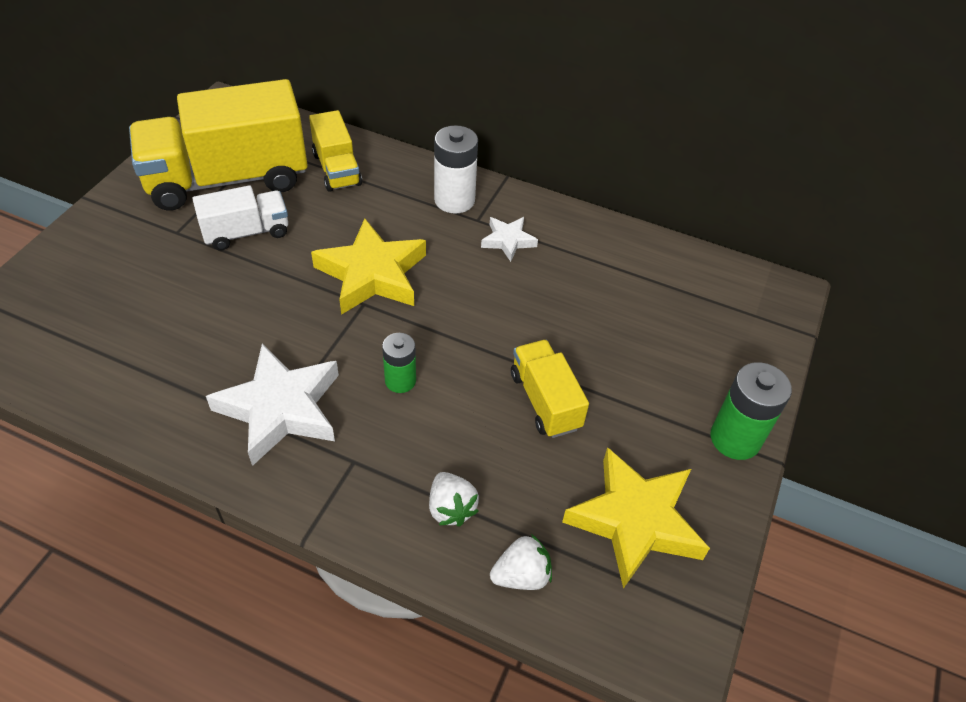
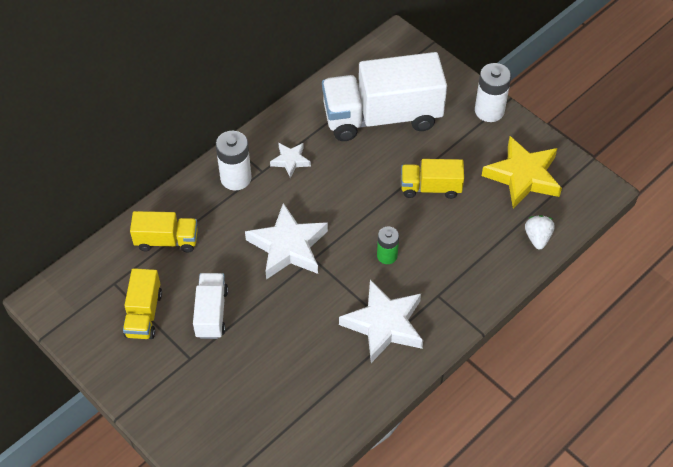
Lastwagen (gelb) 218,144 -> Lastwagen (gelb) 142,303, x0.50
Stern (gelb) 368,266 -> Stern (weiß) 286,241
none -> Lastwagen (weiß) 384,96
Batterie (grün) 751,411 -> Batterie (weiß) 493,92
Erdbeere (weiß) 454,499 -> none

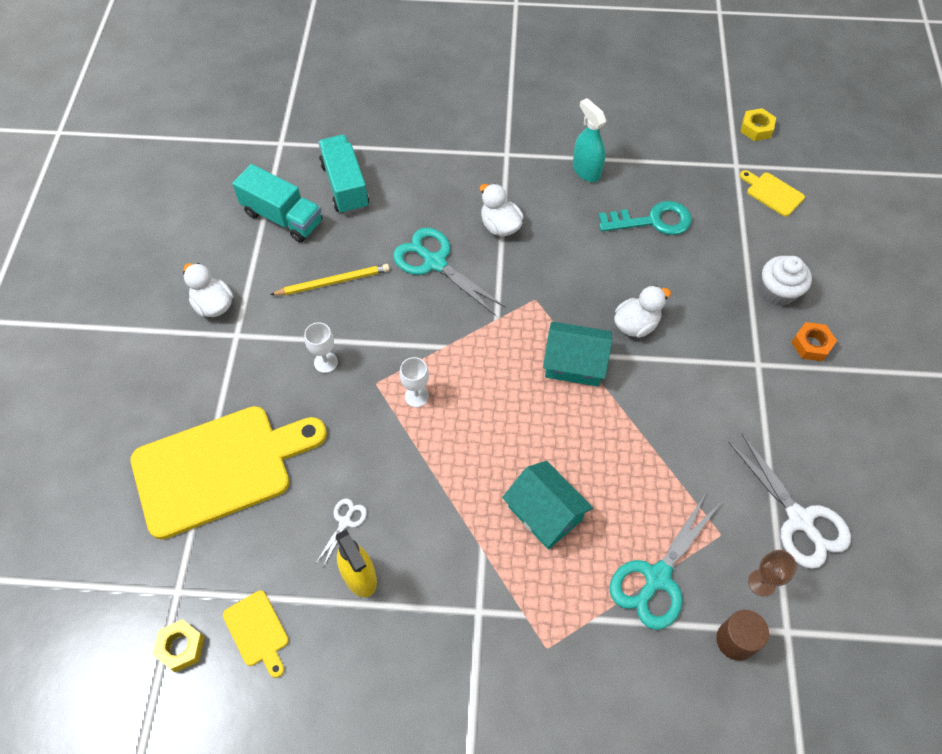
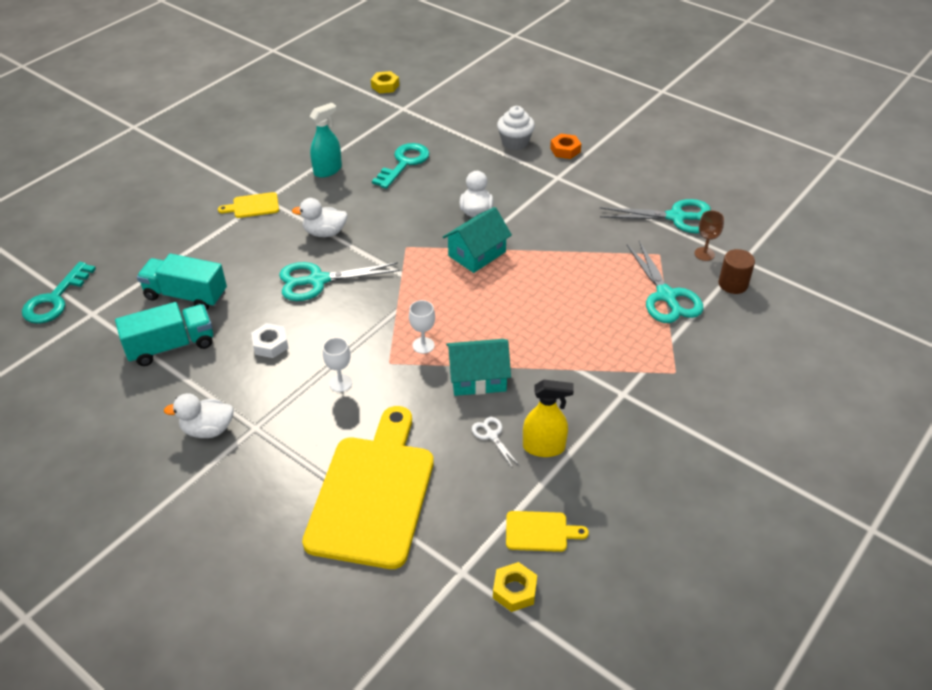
none -> Schlüssel (türkis) 59,293
Schneidebrett (gelb) 772,193 -> Schneidebrett (gelb) 248,205, move
Bleistift (gelb) 330,279 -> Sechskantmutter (weiß) 269,340
Sprühflasche (türkis) 589,140 -> Sprühflasche (türkis) 325,140, 135 degrees clockwise
Haus (türkis) 547,505 -> Haus (türkis) 478,367, move
Schere (weiß) 789,501 -> Schere (türkis) 655,216

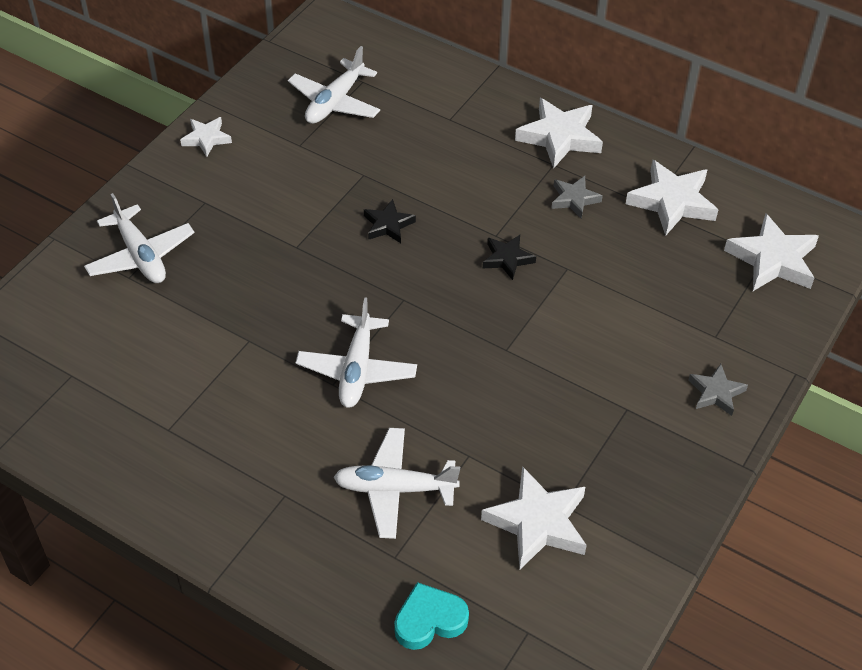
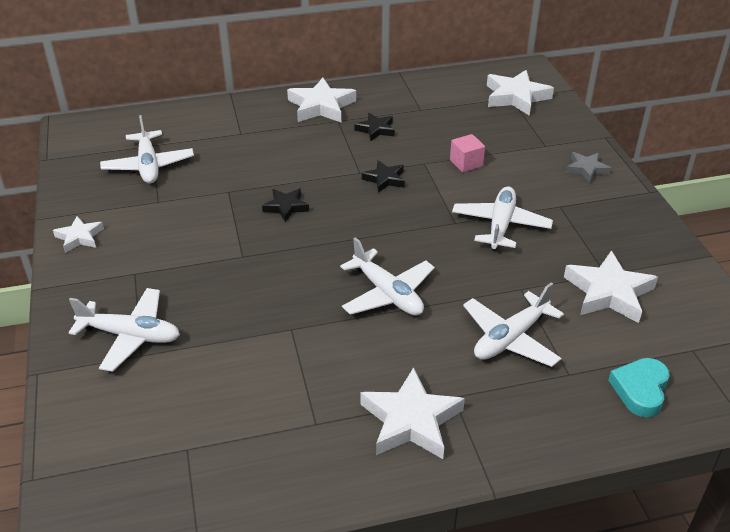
Stern (grau) 577,197 -> Stern (schwarz) 374,127
Stern (weiß) 672,198 -> Stern (weiß) 412,413, move
none -> Kubus (rosa) 467,153
none -> Flugzeug (weiß) 502,219

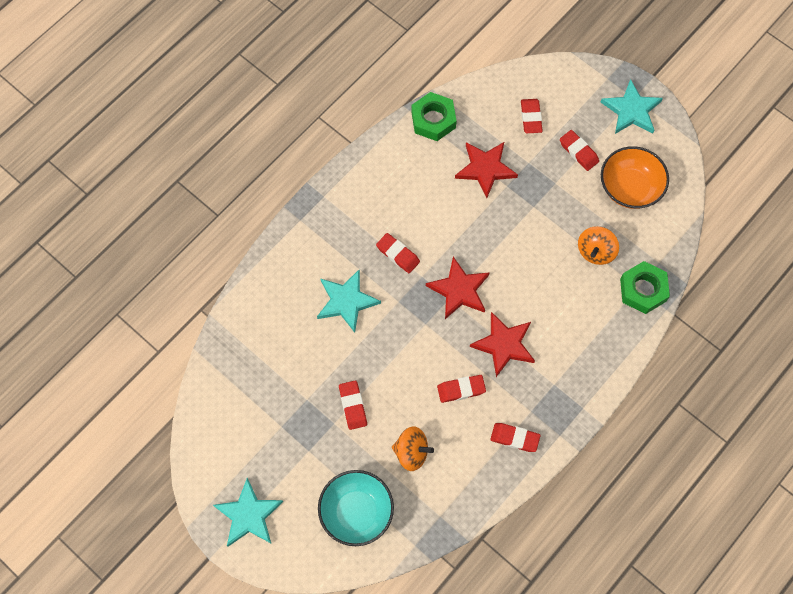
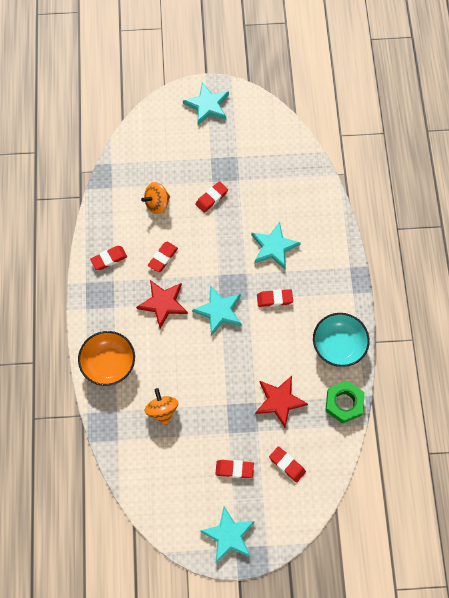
Schüssel (orange) 635,177 -> Schüssel (orange) 106,358, move
Stern (rot) 458,288 -> Stern (türkis) 217,310
Radiergummi (rot) 353,405 -> Radiergummi (rot) 211,197, 75 degrees counterclockwise
Schüssel (türkis) 356,508 -> Schüssel (türkis) 341,340, move
Sechskantmutter (grün) 645,287 -> none

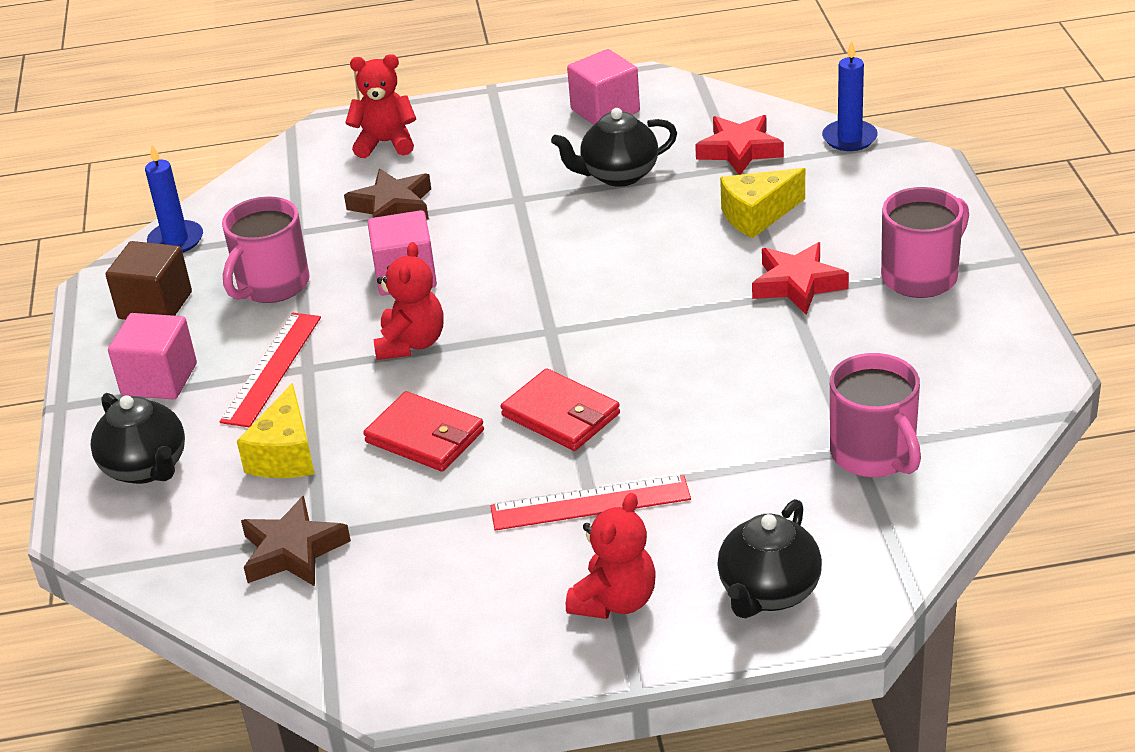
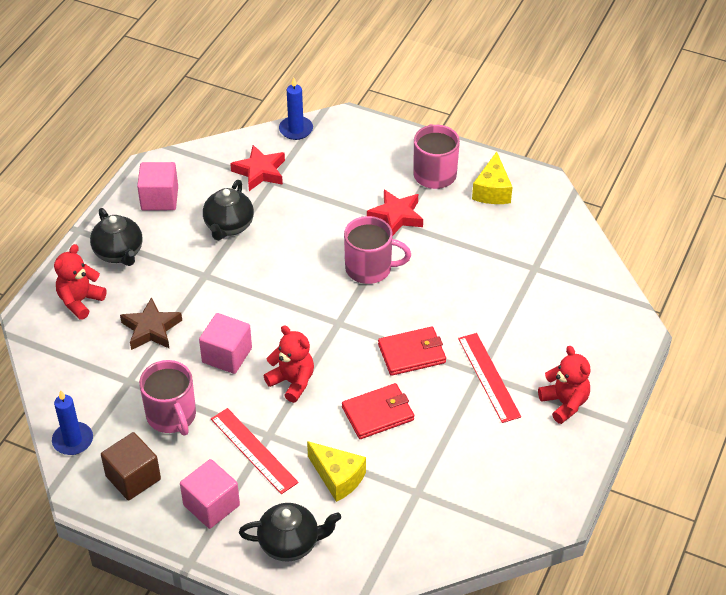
Teekanne (schwarz) 769,558 -> Teekanne (schwarz) 116,237, move
Tasse (rosa) 875,415 -> Tasse (rosa) 377,250, move
Lineal (rot) 590,503 -> Lineal (rot) 489,378, 45 degrees counterclockwise
Käse (gelb) 762,203 -> Käse (gelb) 492,178, move
Stern (braun) 296,541 -> none

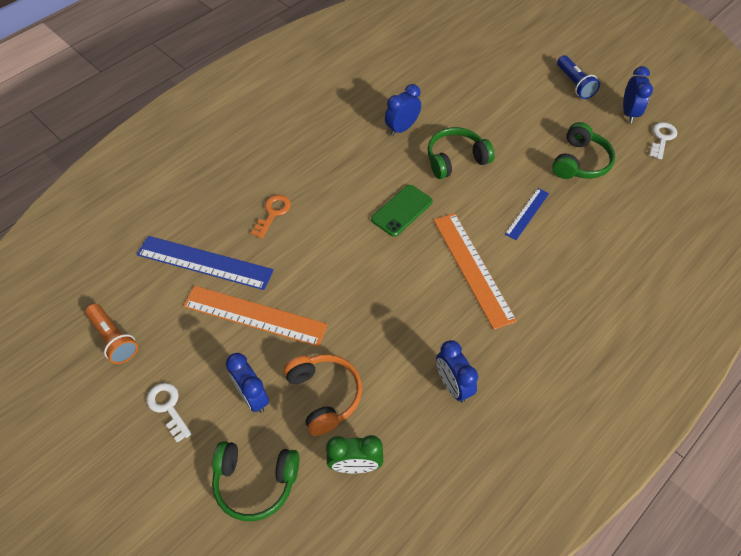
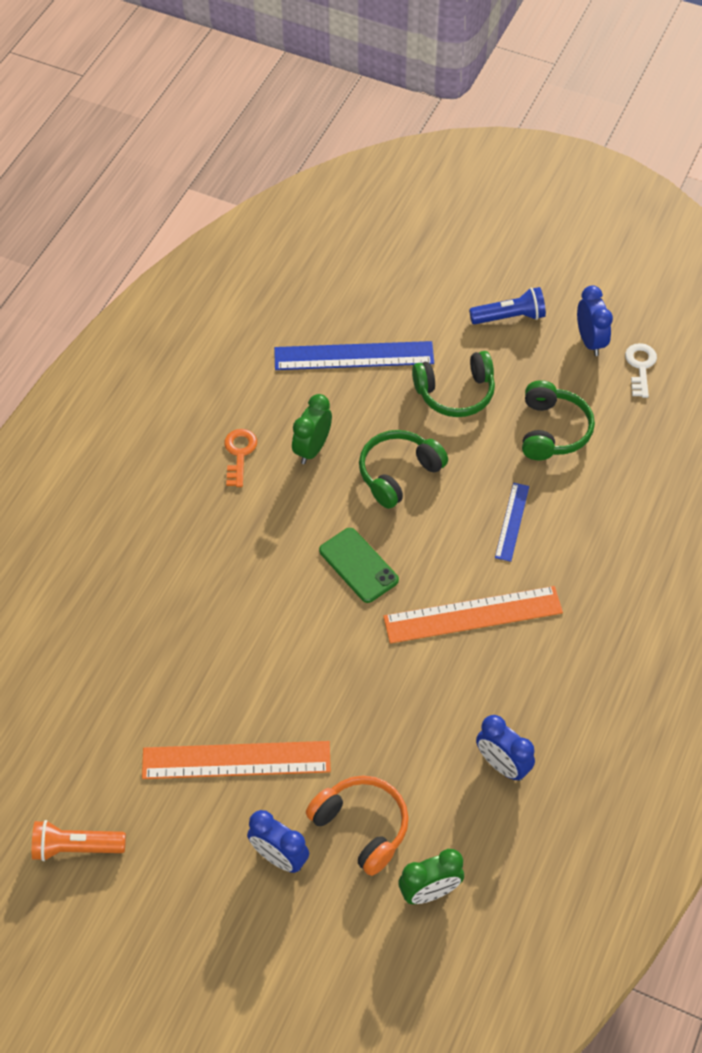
Taschenlampe (orange) 111,334 -> Taschenlampe (orange) 79,840, 150 degrees clockwise
Schlüssel (orange) 271,216 -> Schlüssel (orange) 240,458, move
Lineal (blau) 205,263 -> Lineal (blau) 354,355, move
Wecker (blau) 403,110 -> Wecker (grün) 312,429
Handy (grün) 402,211 -> Handy (grün) 359,565, 60 degrees counterclockwise
Lineal (orange) 475,271 -> Lineal (orange) 473,615, 60 degrees counterclockwise
Kopfhörer (grün) 255,481 -> Kopfhörer (grün) 453,384, move
Taschenlampe (blau) 578,77 -> Taschenlampe (blau) 507,306, 60 degrees counterclockwise
Schlüssel (weiß) 169,413 -> none

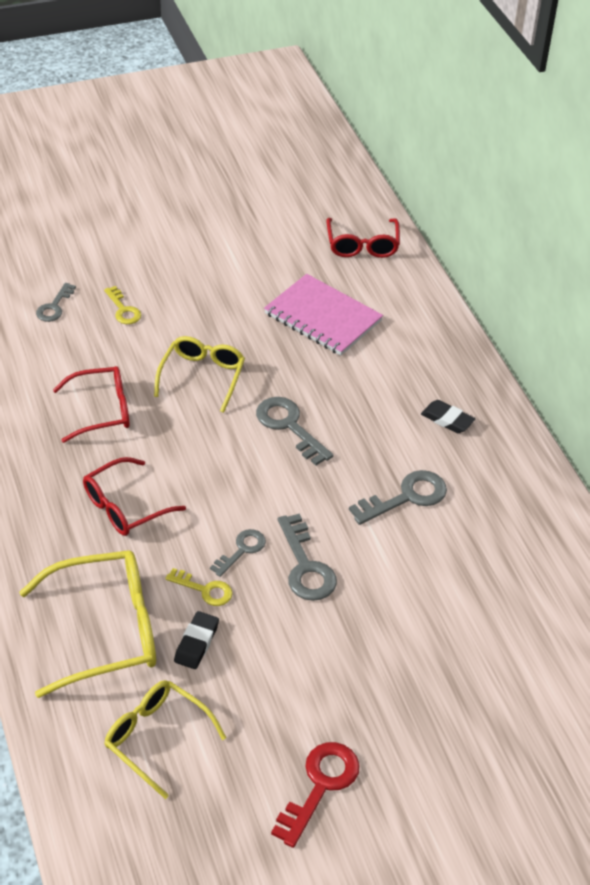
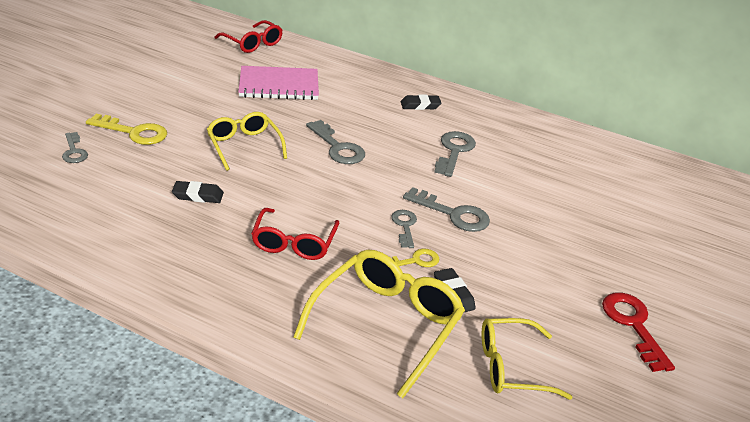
Schlüssel (gelb) 122,305 -> Schlüssel (gelb) 126,129, x1.59
Brille (rot) 91,404 -> Radiergummi (schwarz) 198,192
Schlüssel (grau) 295,431 -> Schlüssel (grau) 335,142, 135 degrees counterclockwise

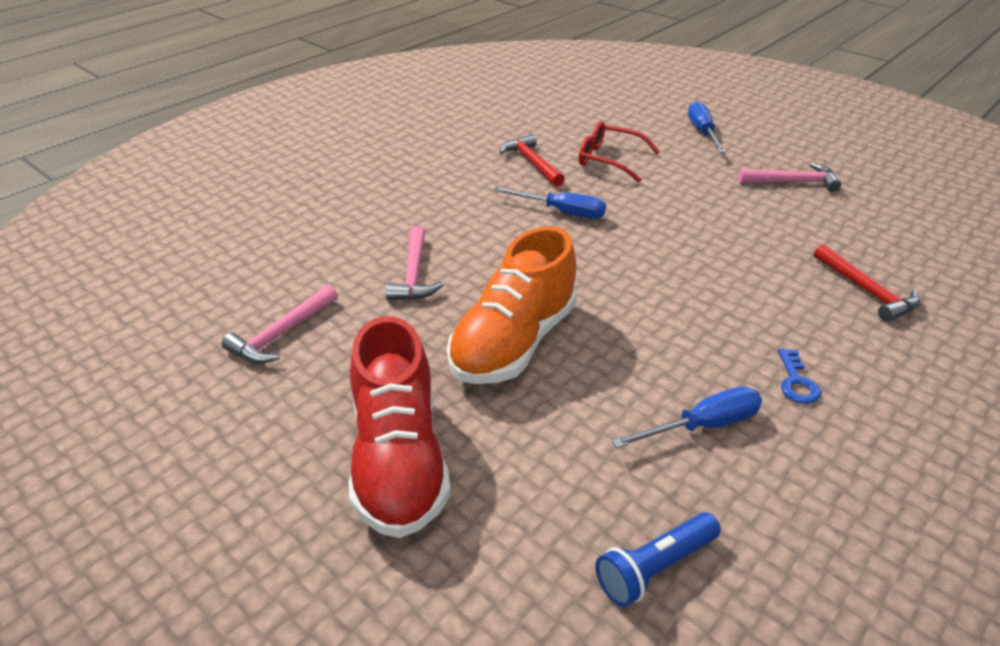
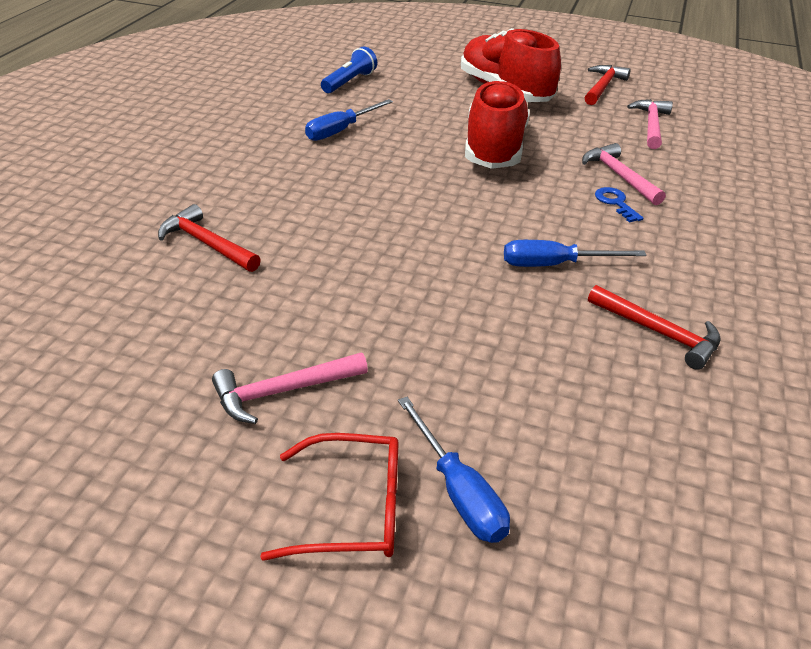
Brille (rot) 619,152 -> Brille (rot) 329,497, move
Schuh (orange) 512,305 -> Schuh (rot) 497,124
none -> Hammer (rot) 608,85
Schlüssel (blau) 799,376 -> Schlüssel (blau) 619,205, move

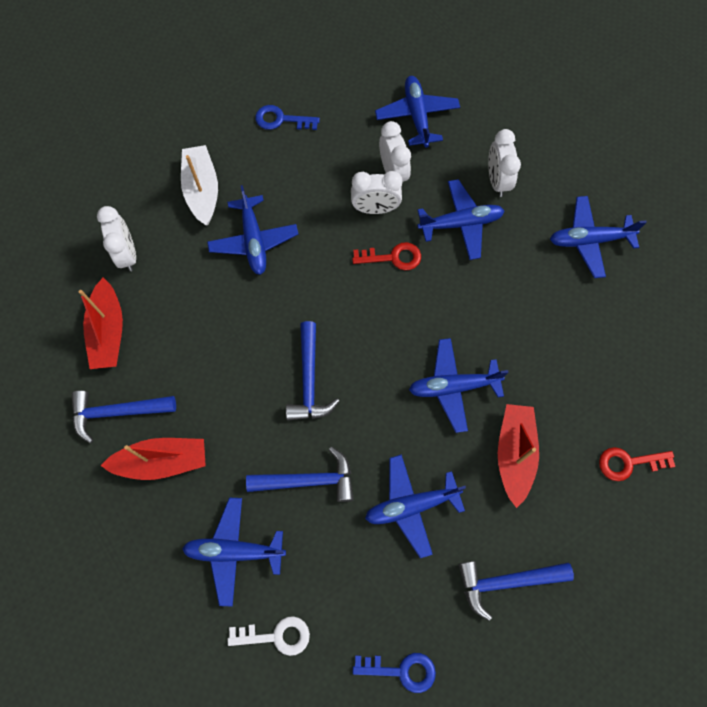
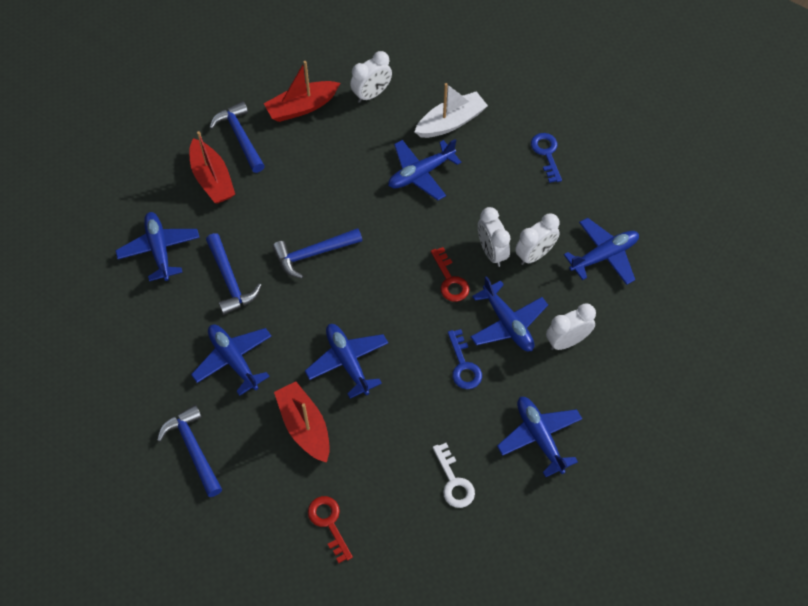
Boot (rot) 518,456 -> Boot (rot) 302,422, 105 degrees counterclockwise
Schlüssel (weiß) 269,636 -> Schlüssel (weiß) 454,475, move
Schlüssel (blau) 394,673 -> Schlüssel (blau) 465,359, move

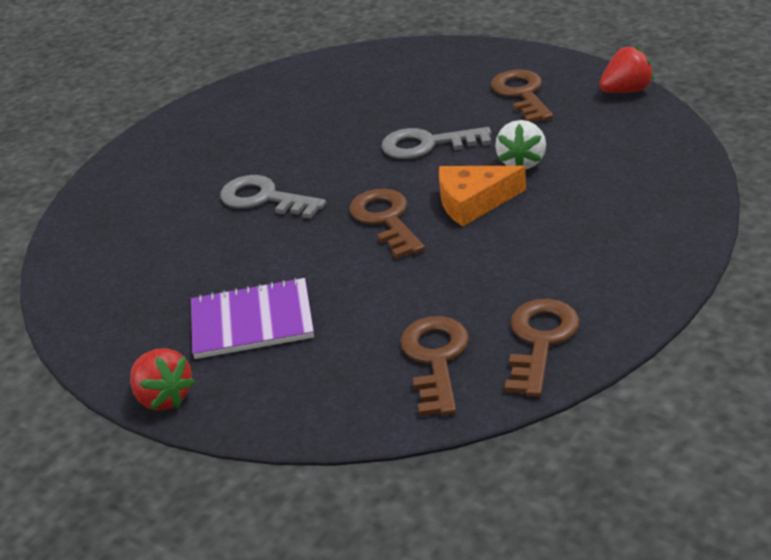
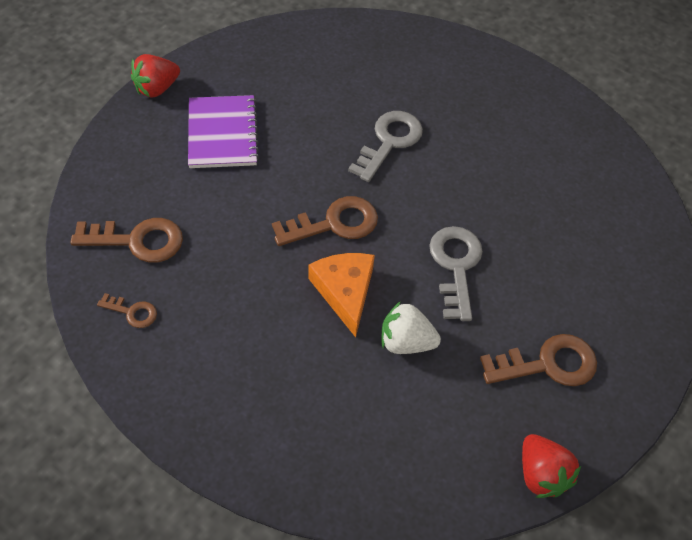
Schlüssel (braun) 542,348 -> Schlüssel (braun) 127,310, x0.53

